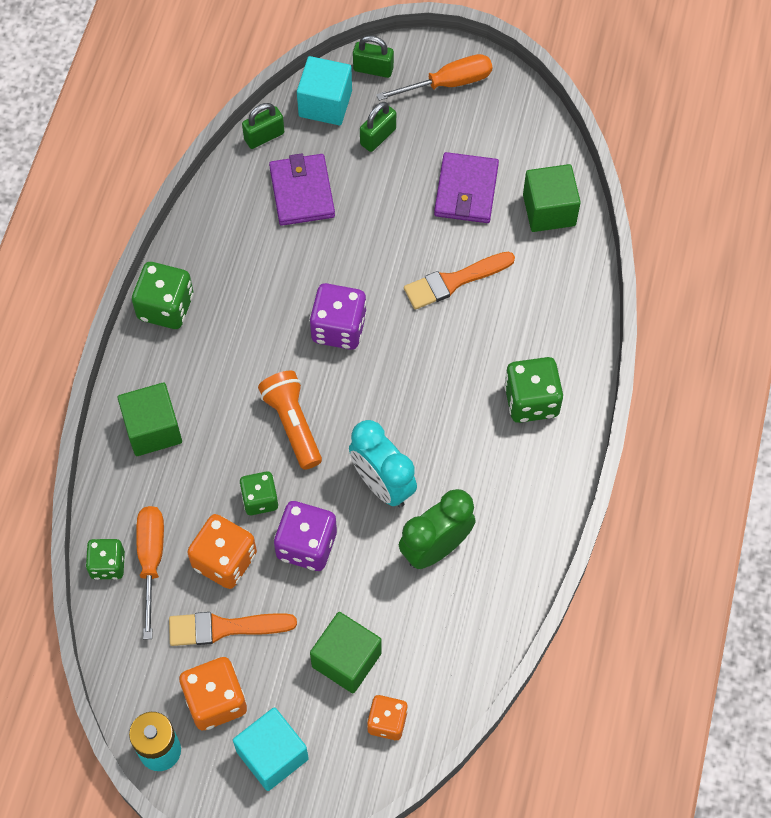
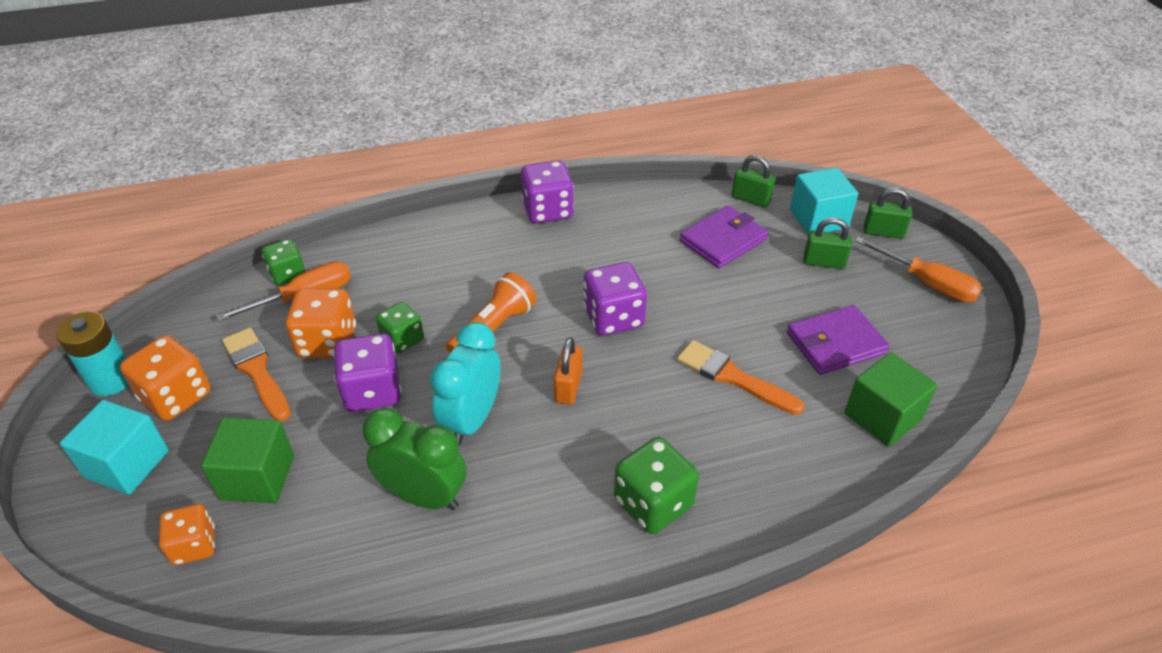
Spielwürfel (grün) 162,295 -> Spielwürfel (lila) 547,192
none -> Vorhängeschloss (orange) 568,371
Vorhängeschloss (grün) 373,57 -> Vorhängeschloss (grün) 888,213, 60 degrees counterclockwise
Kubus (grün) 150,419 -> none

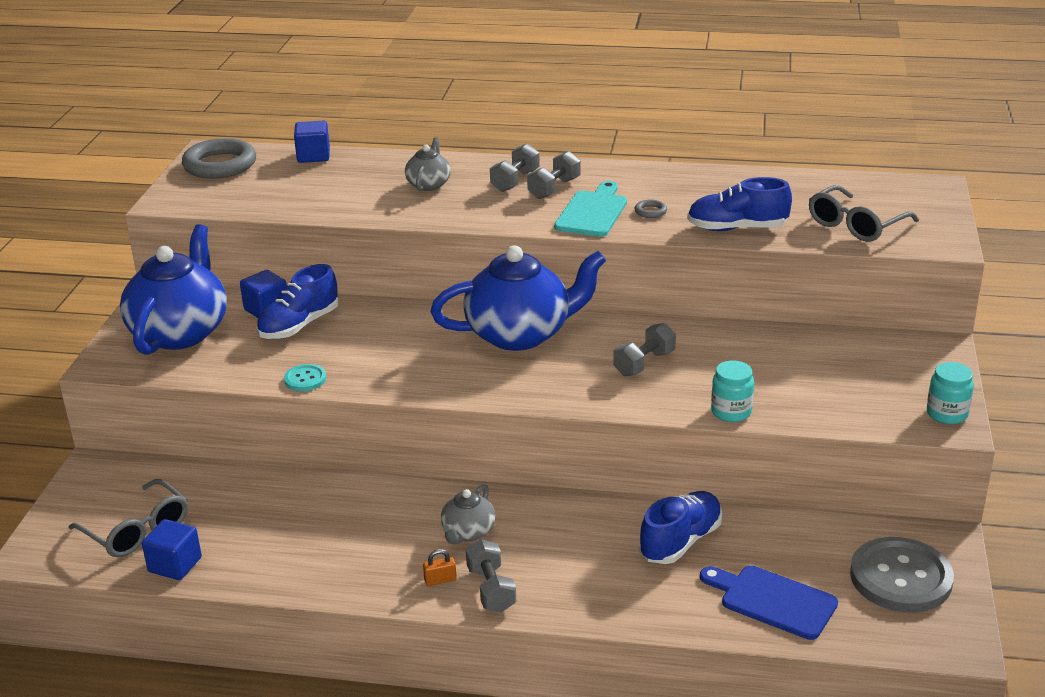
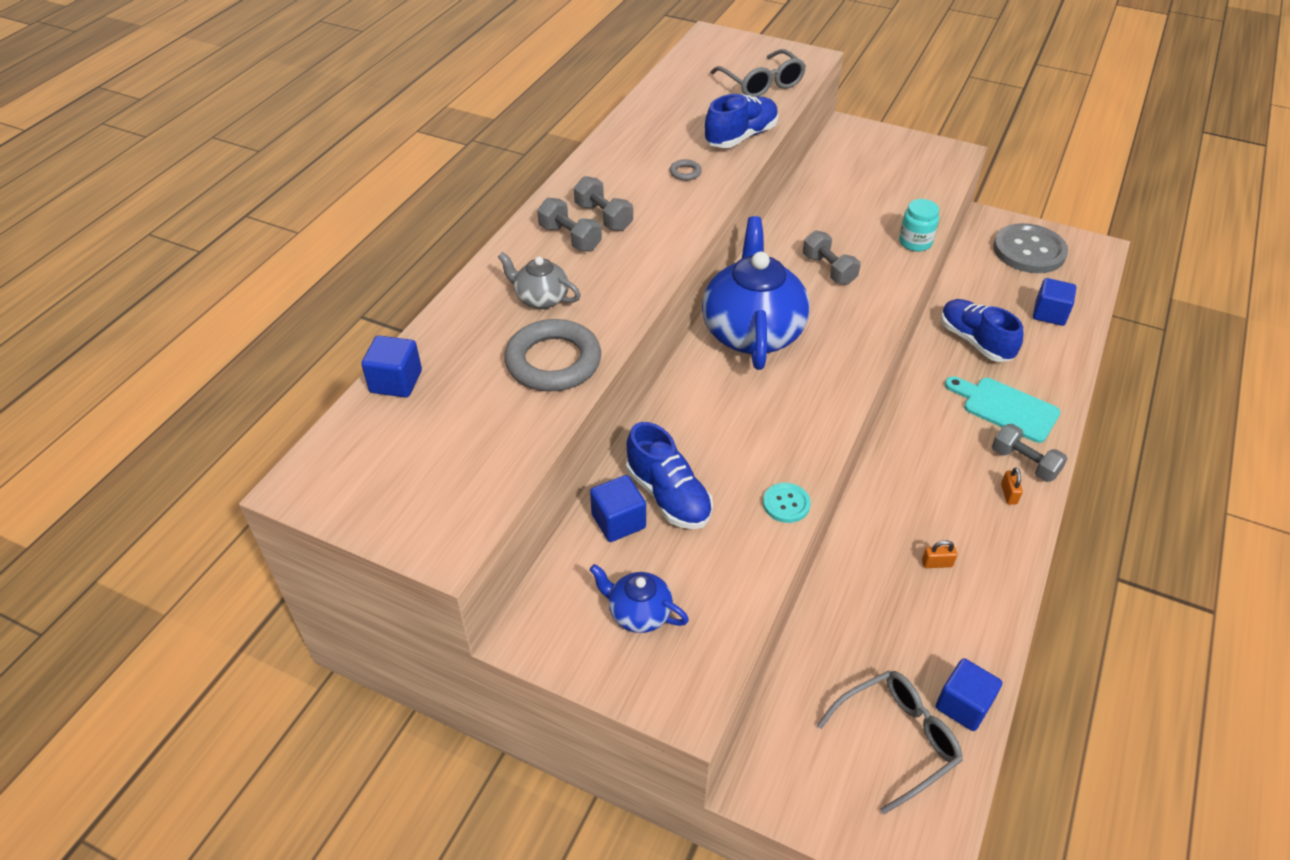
Ring (grau) 219,158 -> Ring (grau) 552,355, move
Teekanne (blau) 173,289 -> Teekanne (blau) 639,598, x0.47
Schuh (blau) 739,204 -> Schuh (blau) 741,121, 150 degrees counterclockwise
none -> Vorhängeschloss (orange) 939,554
Schneidebrett (türkis) 590,209 -> Schneidebrett (türkis) 1002,409, move
Hantel (grau) 491,575 -> Hantel (grau) 1030,453, 45 degrees clockwise
Schneidebrett (blau) 769,603 -> Kubus (blau) 1054,302
Teekanne (grau) 468,514 -> none
Einmachglas (türkis) 950,393 -> none

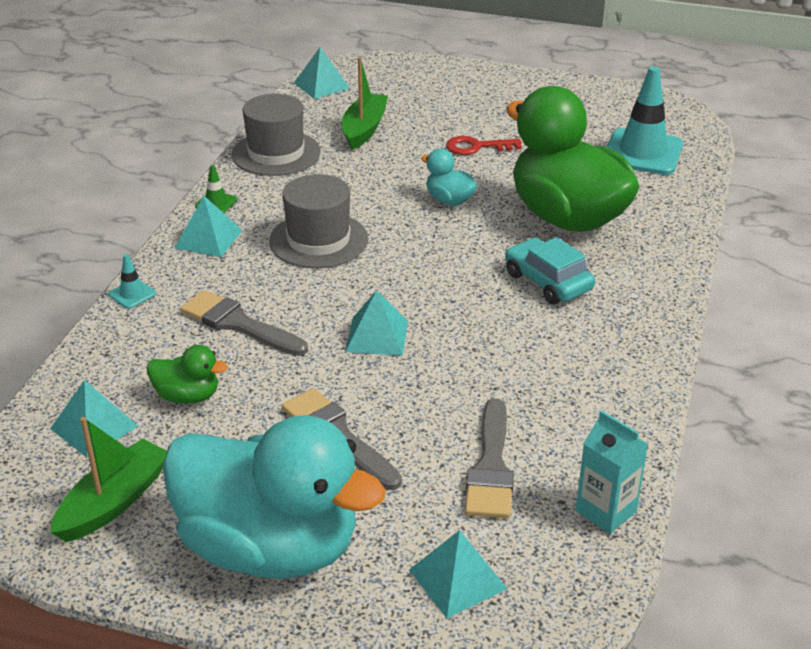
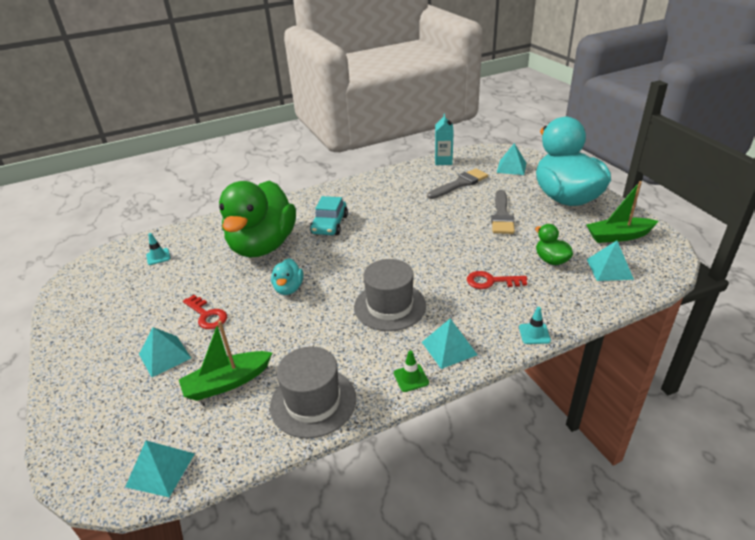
Pyramide (türkis) 376,323 -> Pyramide (türkis) 165,352, move
Leitkegel (türkis) 645,120 -> Leitkegel (türkis) 158,249, x0.43
Pinsel (grau) 244,323 -> Schlüssel (rot) 497,280

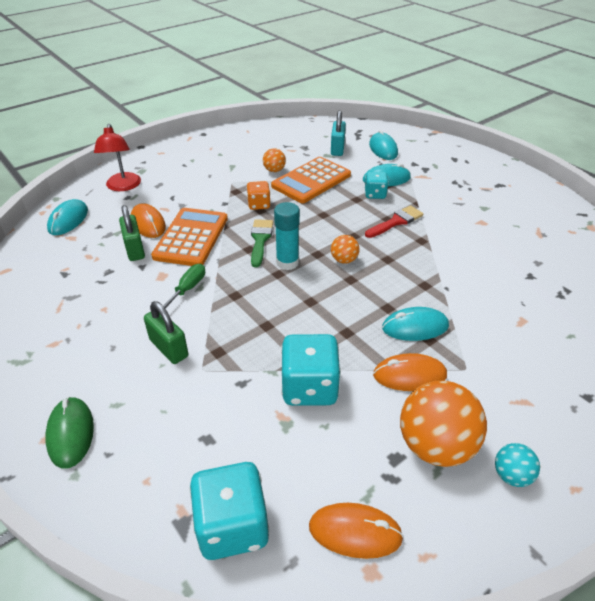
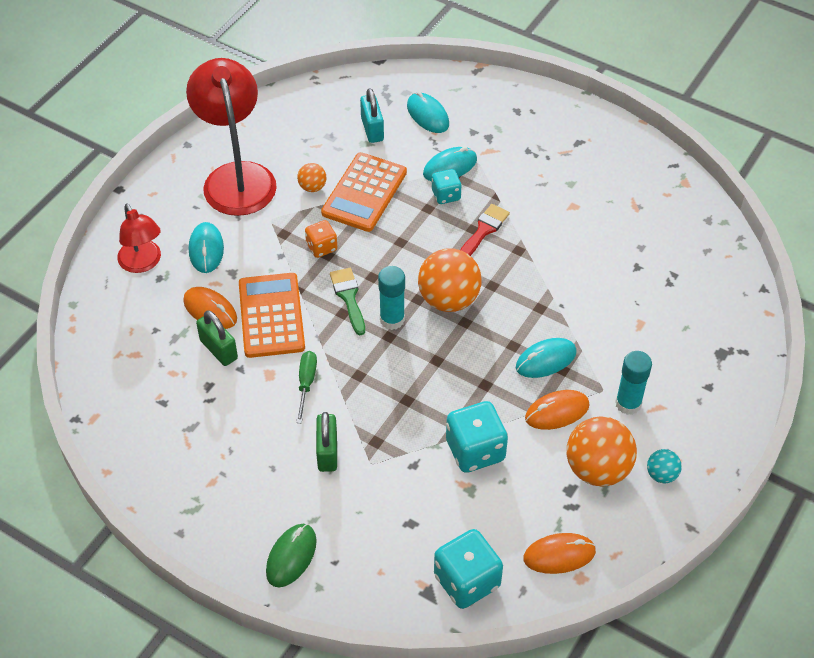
none -> Lampe (rot) 231,137
Computermaus (türkis) 67,217 -> Computermaus (türkis) 206,247, move
Computermaus (grün) 69,433 -> Computermaus (grün) 291,555, 60 degrees clockwise
Vorhängeschloss (grün) 166,332 -> Vorhängeschloss (grün) 326,442, 60 degrees clockwise
Ball (orange) 345,249 -> Ball (orange) 450,280, x2.03
none -> Klebestift (türkis) 633,383

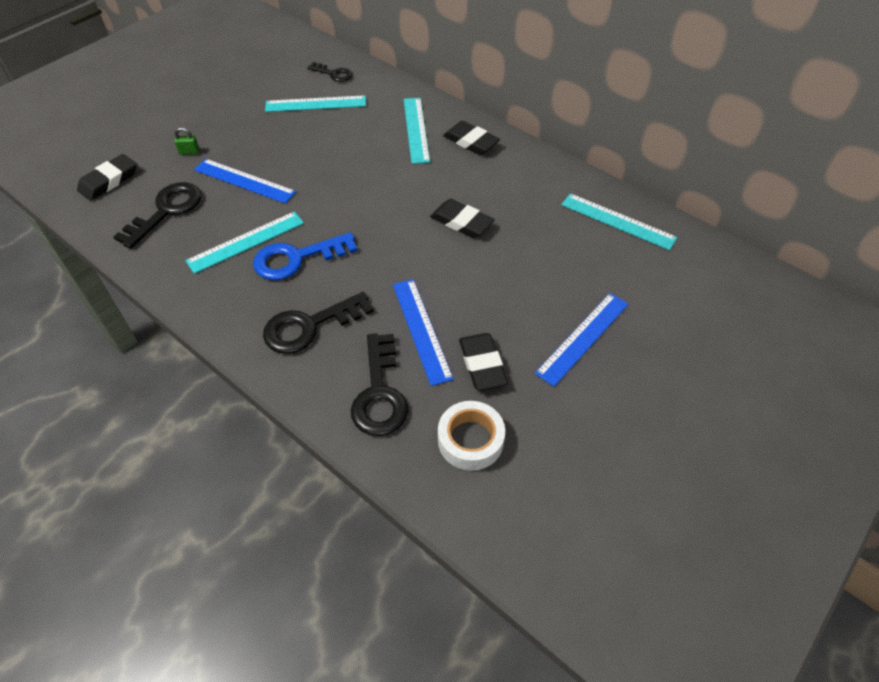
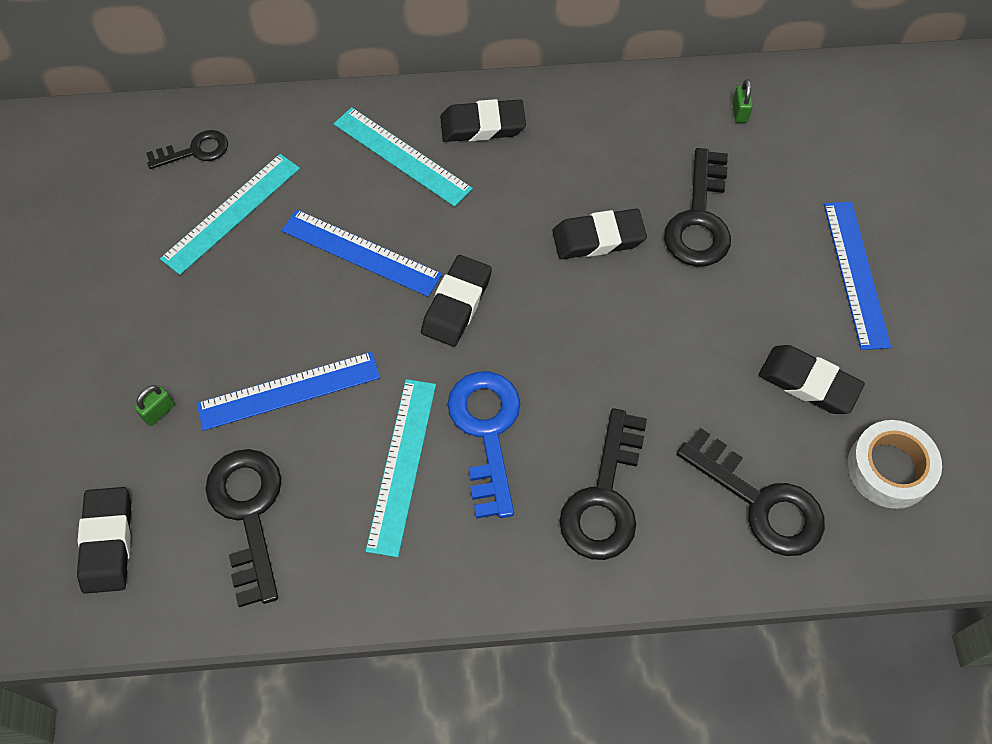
Lineal (blau) 423,332 -> Lineal (blau) 361,253, move
none -> Radiergummi (schwarz) 456,301
Schlüssel (blau) 305,256 -> Schlüssel (blau) 483,445, 150 degrees clockwise
none -> Schlüssel (schwarz) 697,207
Lineal (türkis) 619,221 -> Vorhängeschloss (grün) 742,101

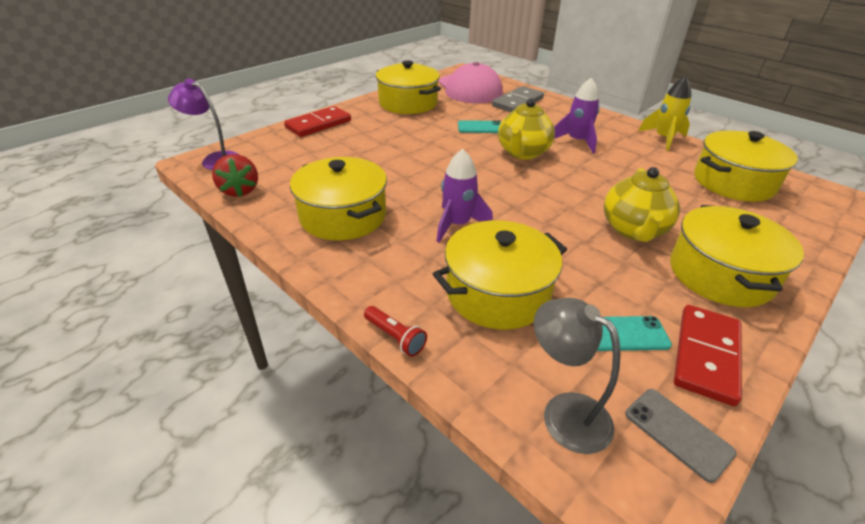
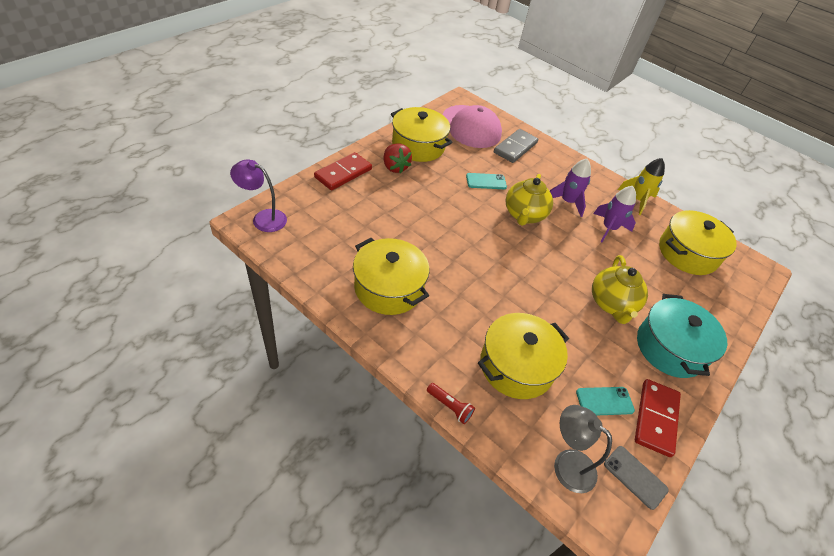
Erdbeere (rot) 235,175 -> Erdbeere (rot) 397,158, move
Rakete (lila) 465,196 -> Rakete (lila) 614,214, move
Kochtopf (gelb) 737,256 -> Kochtopf (türkis) 682,336

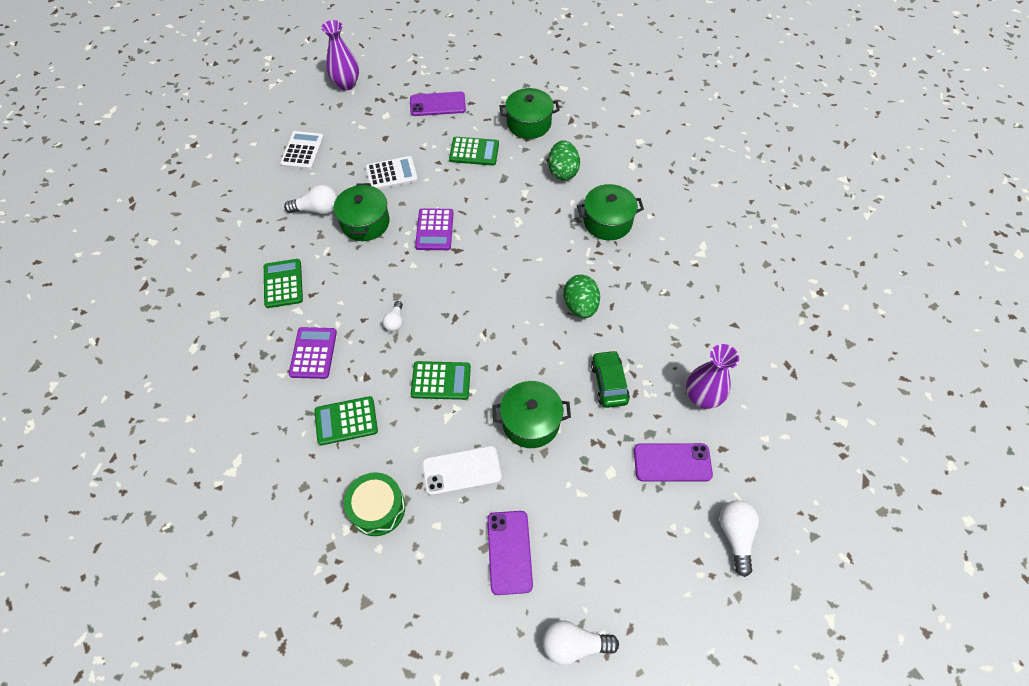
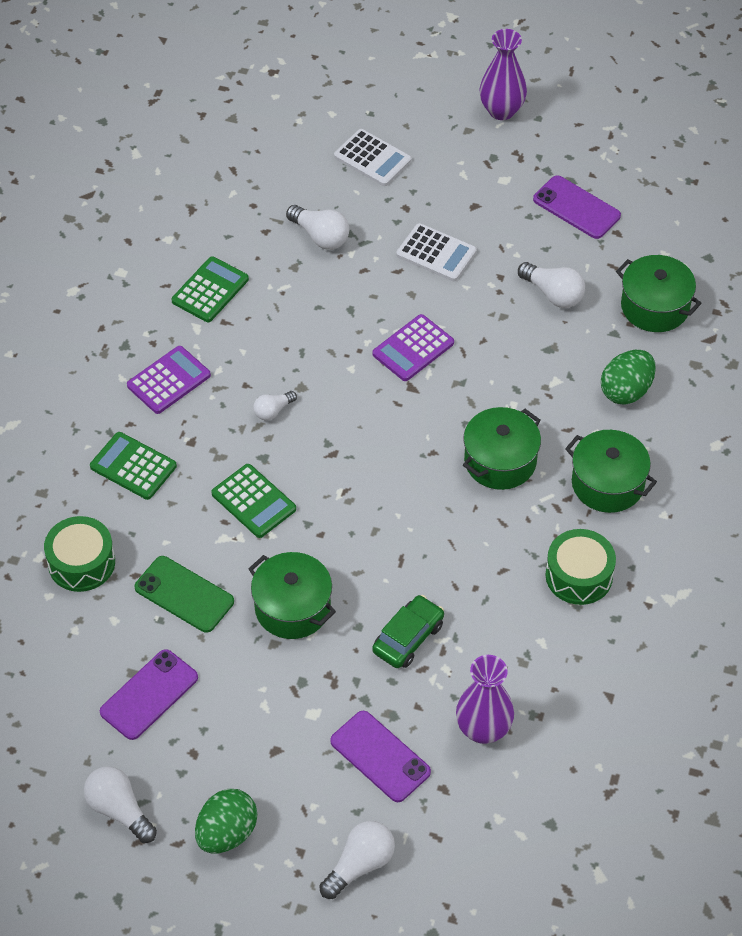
Handy (weiß) 462,470 -> Handy (grün) 184,594
Ei (grün) 582,296 -> Ei (grün) 226,821, move
Taschenrechner (weiß) 302,150 -> Taschenrechner (weiß) 373,157, 75 degrees clockwise
Kochtopf (grün) 362,212 -> Kochtopf (grün) 502,448, move
Taschenrechner (grün) 474,151 -> Glühbirne (weiß) 551,285
none -> Trommel (grün) 580,567

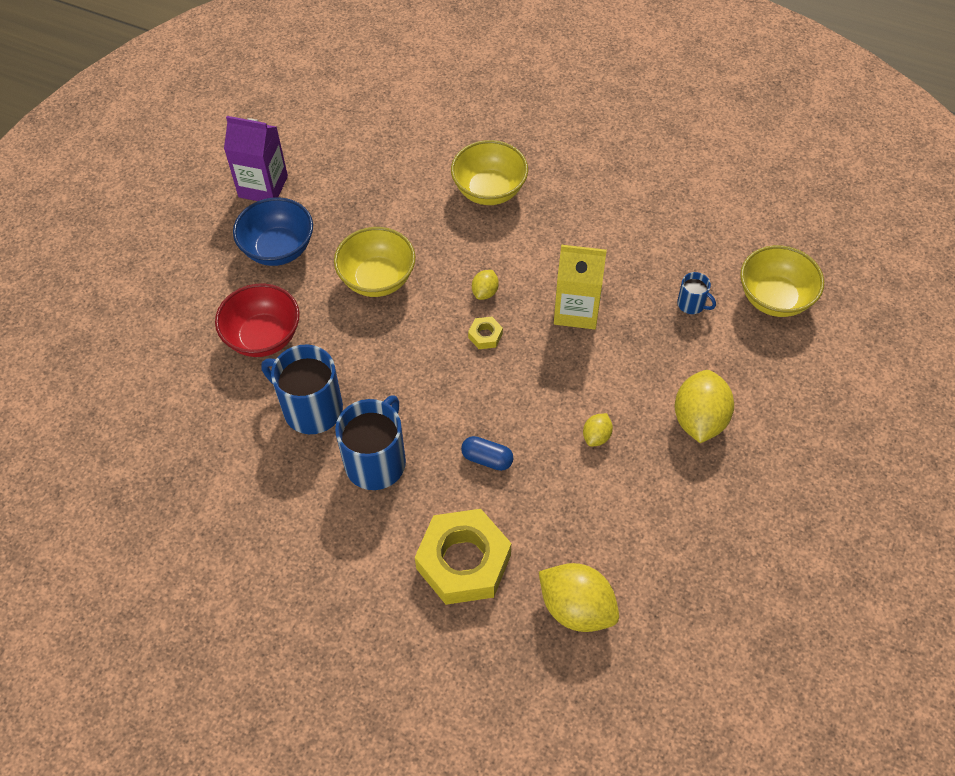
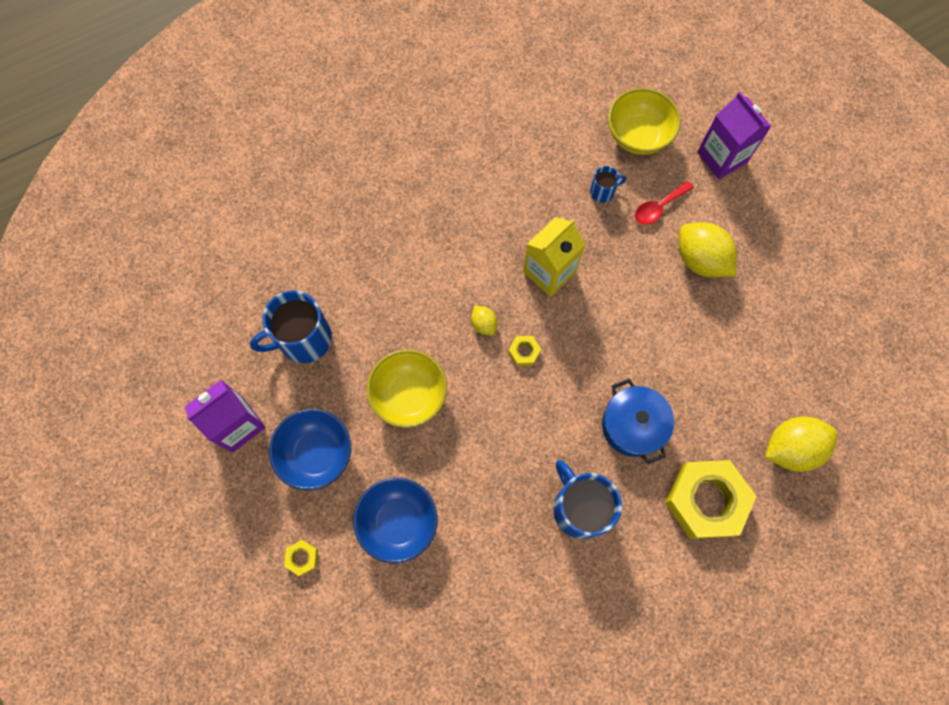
Tasse (blau) 302,389 -> Tasse (blau) 291,326, move
none -> Sechskantmutter (gelb) 301,558
Schüssel (rot) 257,320 -> Schüssel (blau) 395,520
Kapsel (blau) 487,453 -> Kochtopf (blau) 638,421
none -> Löffel (rot) 664,203
none -> Getränkekarton (lila) 734,135
Schüssel (gelb) 489,172 -> none
Zitrone (gelb) 598,430 -> none

